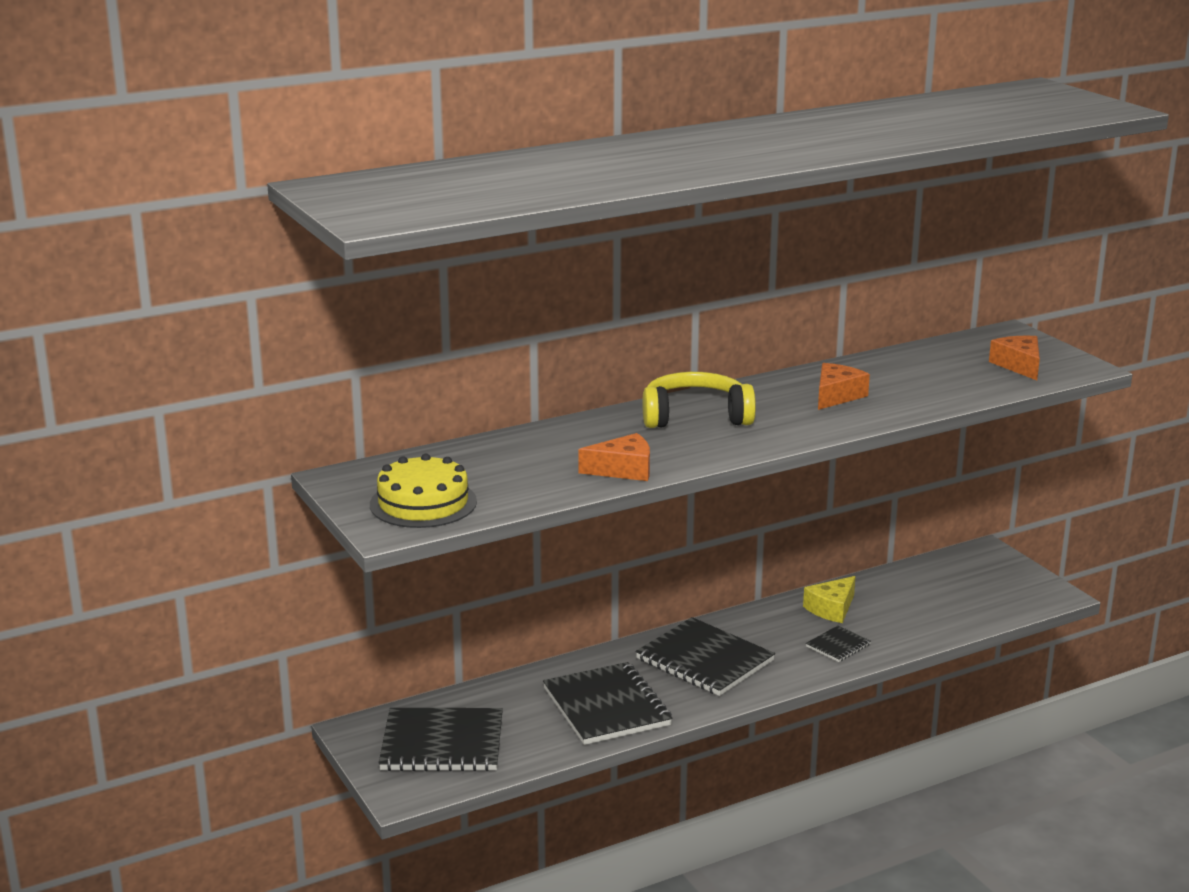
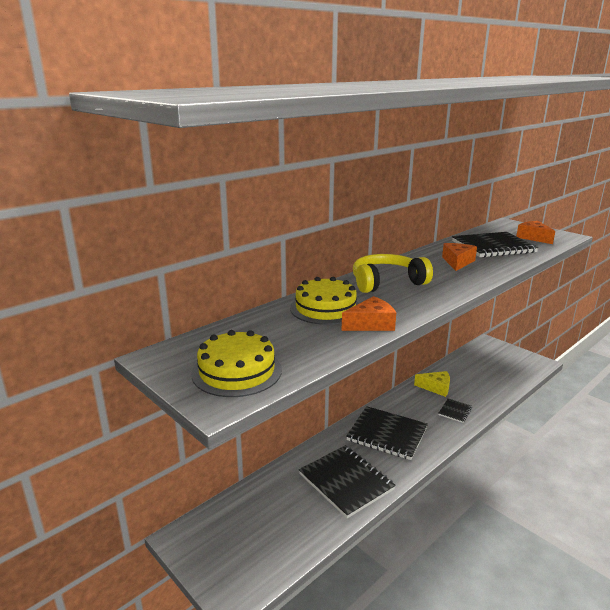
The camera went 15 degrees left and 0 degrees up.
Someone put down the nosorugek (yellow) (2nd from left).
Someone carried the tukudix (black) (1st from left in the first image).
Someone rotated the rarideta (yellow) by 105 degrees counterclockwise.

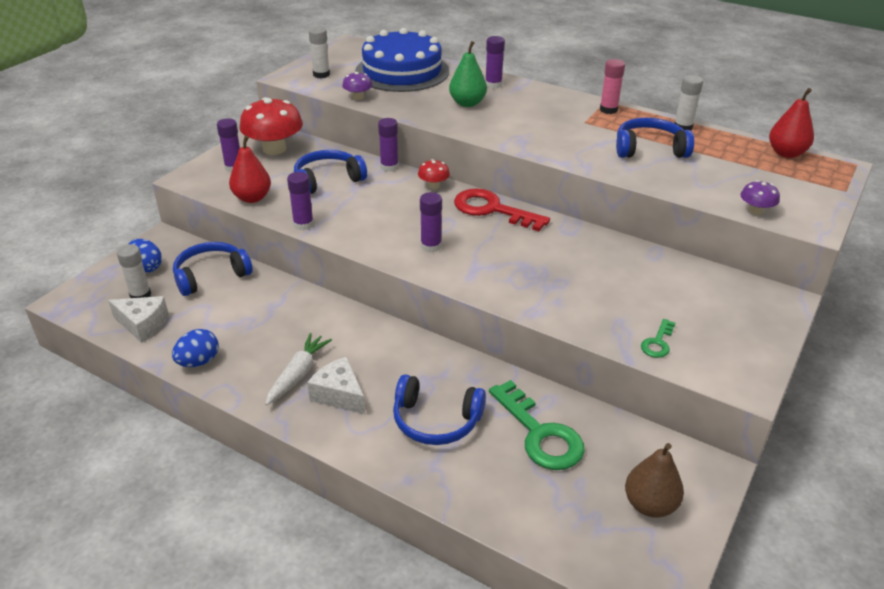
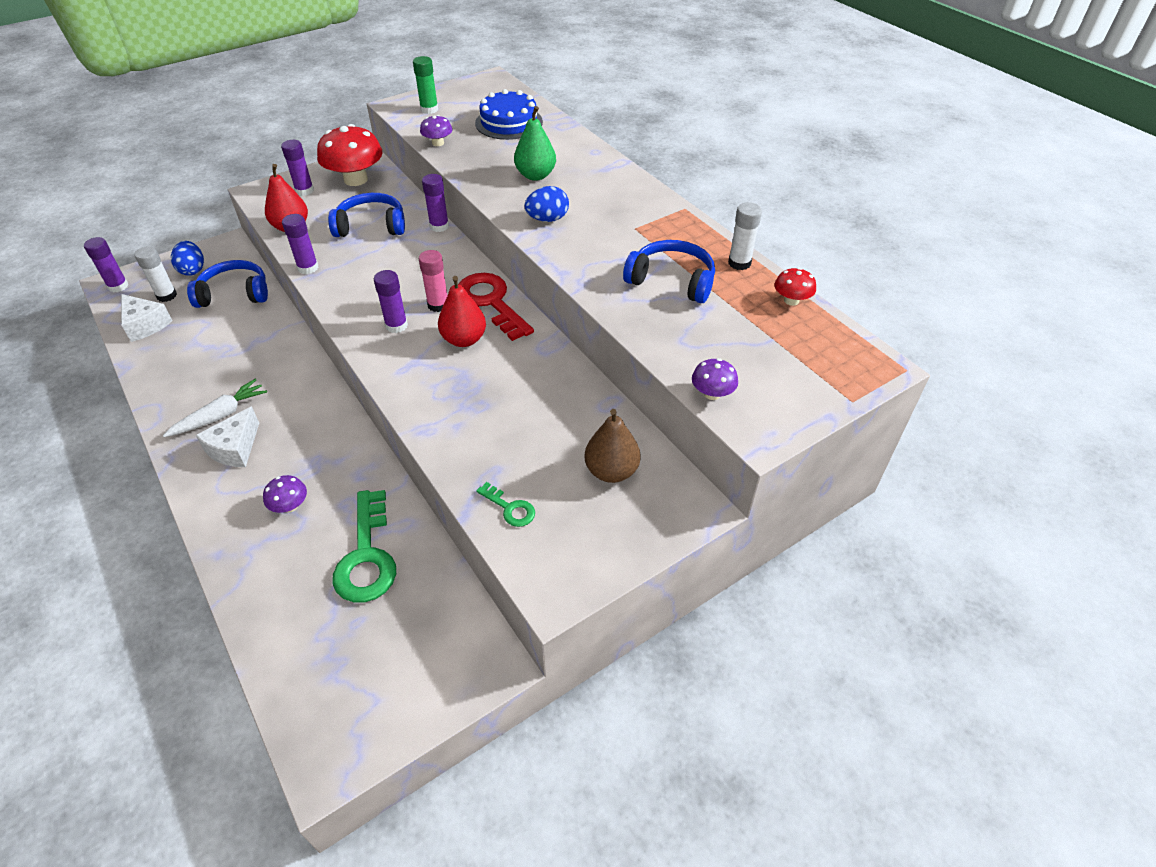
The camera went 25 degrees right and 10 degrees up.
Someone carried the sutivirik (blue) (2nd from left).
Someone carried the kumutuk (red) (2nd from left).
Someone carried the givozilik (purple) (5th from left in the first image).
Someone carried the givozilik (pink).
Someone carried the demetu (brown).
Someone carried the demetu (red) (2nd from left).
Someone swapped the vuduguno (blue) (3rd from left) for the kumutuk (purple) (1st from left).
Someone repainted the givozilik (white) (2nd from left), which became the givozilik (green).
Someone rotated the rarideta (white) (2nd from left) by 135 degrees counterclockwise.
Someone rotated the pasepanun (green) (2nd from left) by 105 degrees counterclockwise.
Someone scaled the nosorugek (blue) by 0.66.

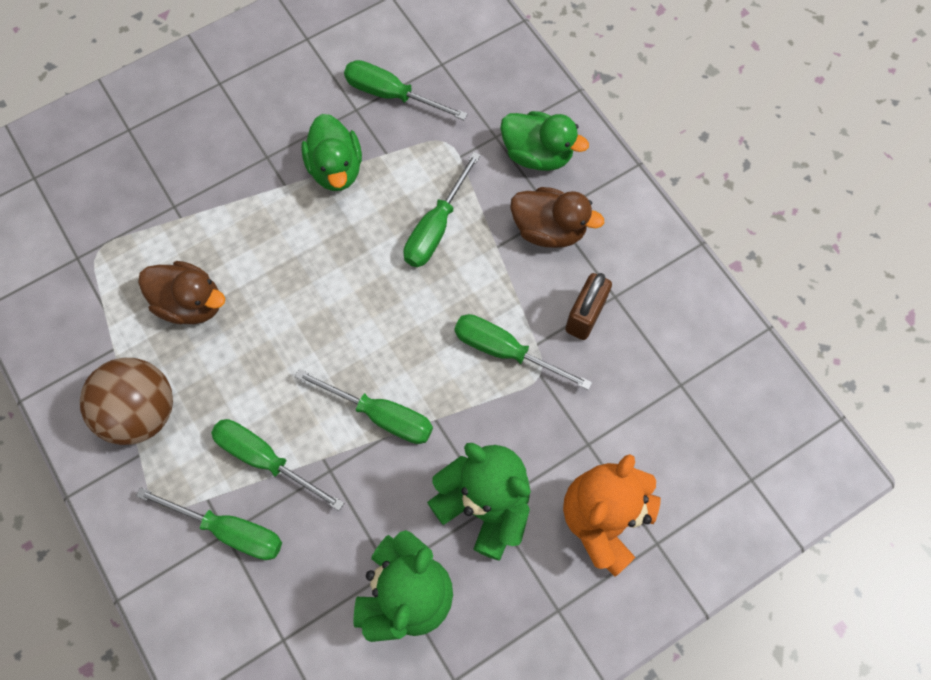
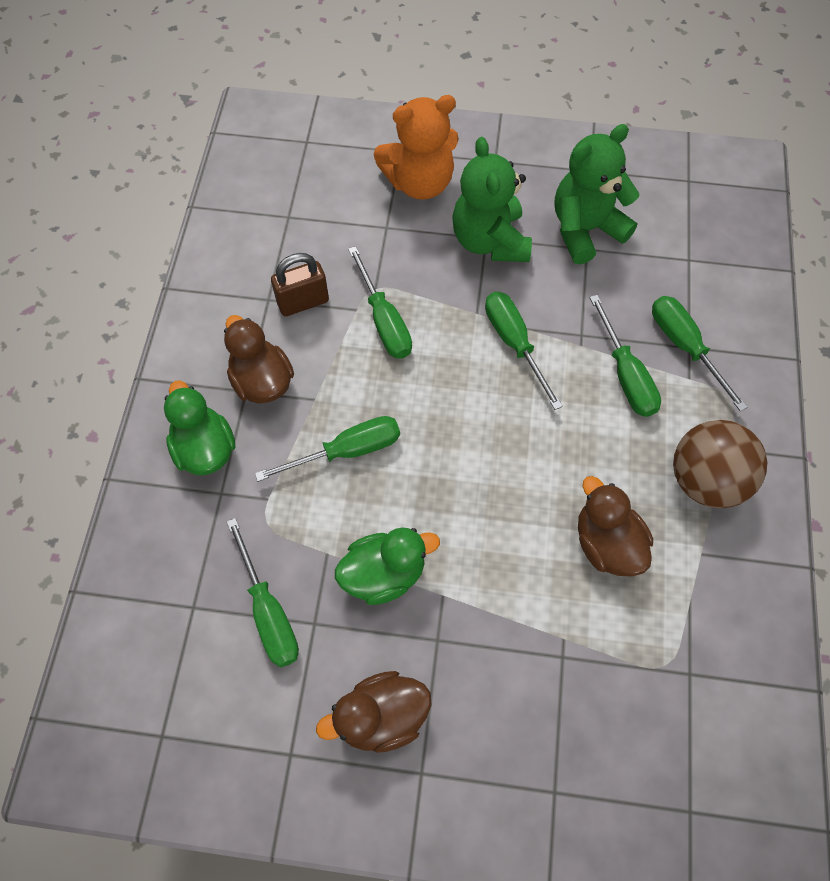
The camera went 140 degrees left and 5 degrees down.
Someone put down the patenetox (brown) (2nd from left).
Someone rotated the patenetox (green) (1st from left in the first image) by 45 degrees clockwise.

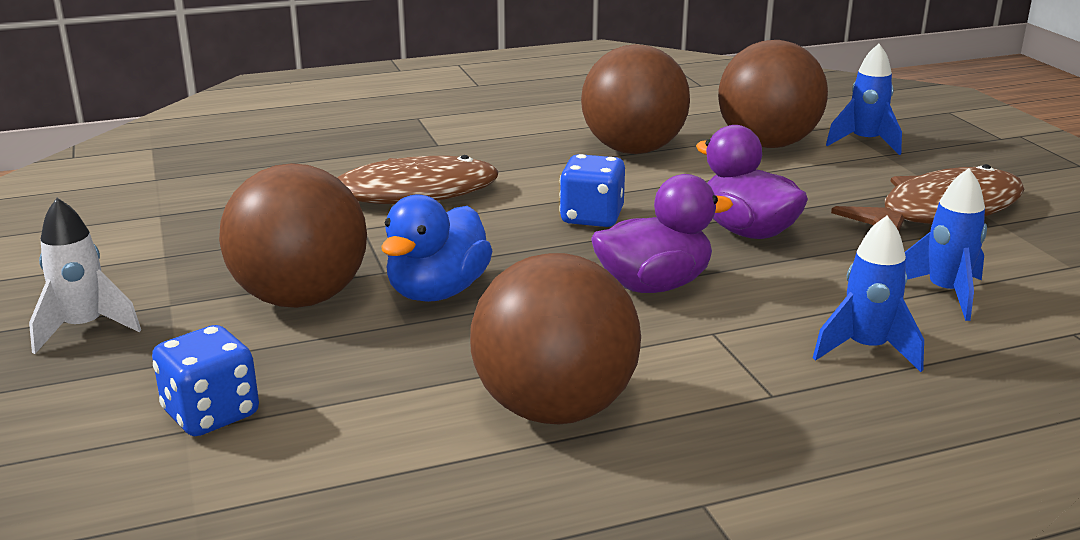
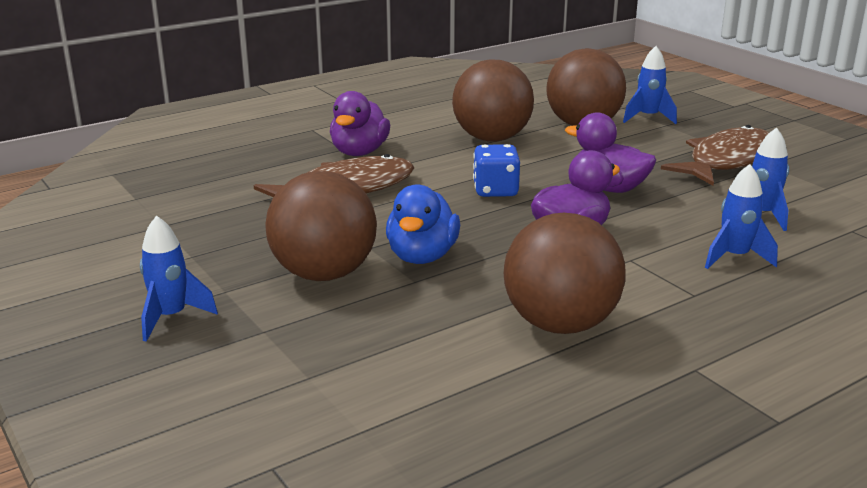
The camera went 15 degrees left and 0 degrees up.
Someone took away the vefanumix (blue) (1st from left).
Someone put down the patenetox (purple) (1st from left).
Someone repainted the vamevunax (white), which became the vamevunax (blue) (1st from left).

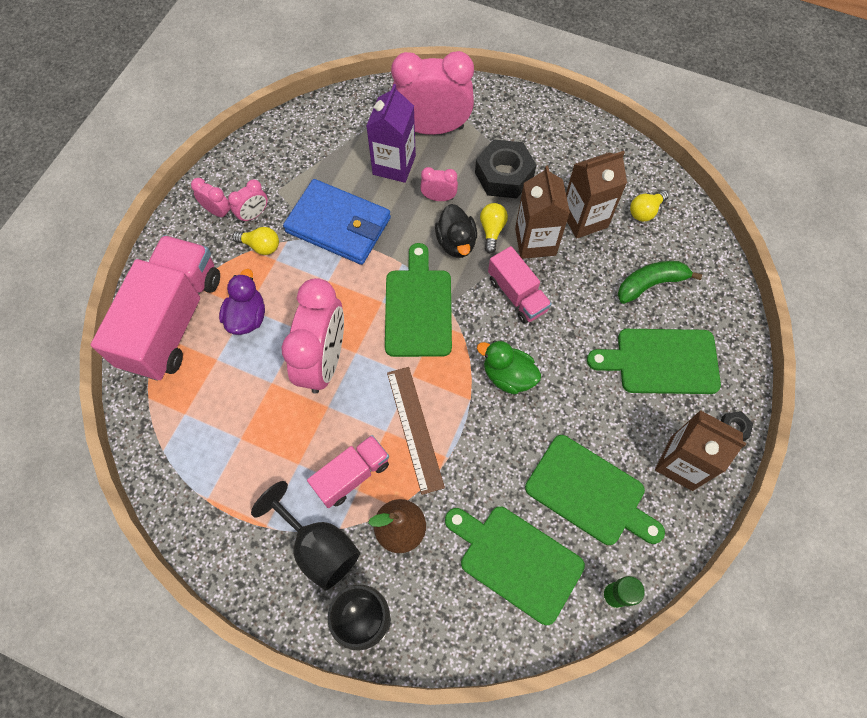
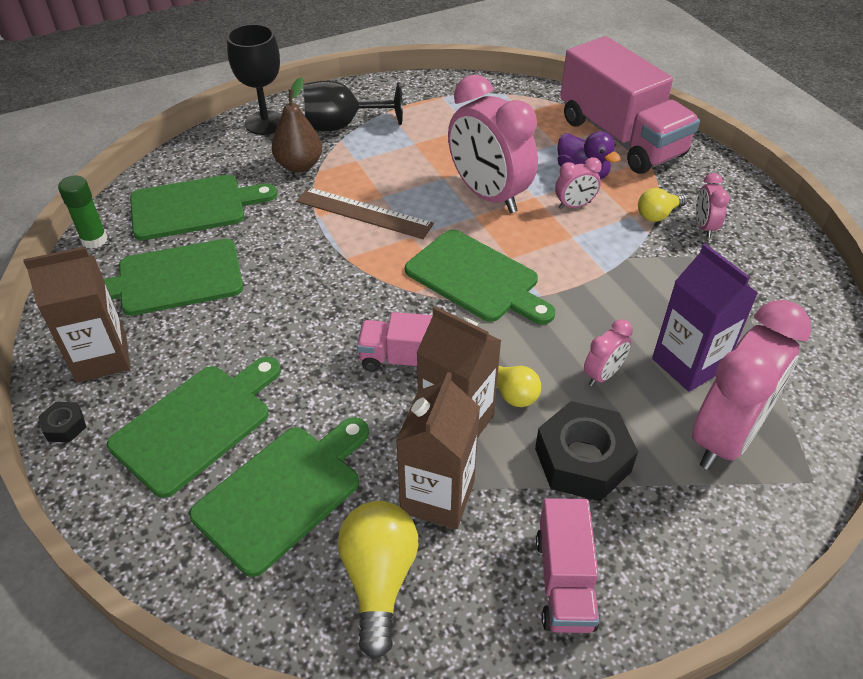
The camera went 130 degrees right and 20 degrees down.
Someone took away the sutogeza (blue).
Someone took away the patenetox (black).
Someone took away the patenetox (green).
Someone carried the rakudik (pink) (1st from left in the first image).
Someone carried the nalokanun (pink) (2nd from left).
Someone swapped the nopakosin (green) for the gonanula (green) (4th from left).
Someone scaled the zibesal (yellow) (3rd from left in the first image) by 1.64.

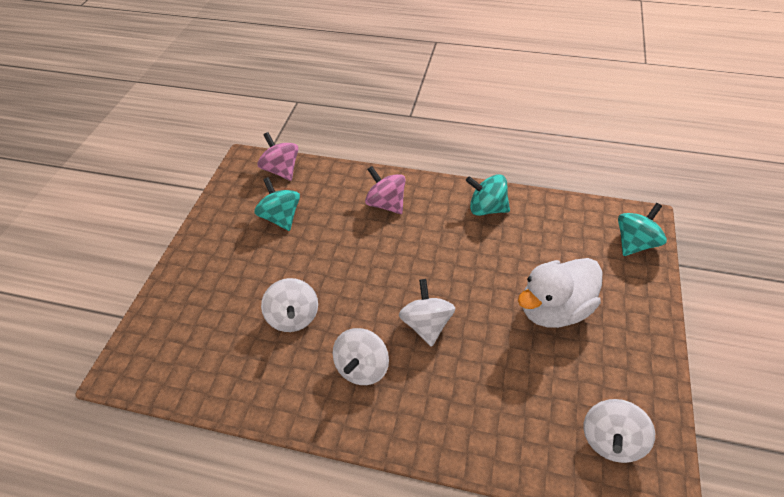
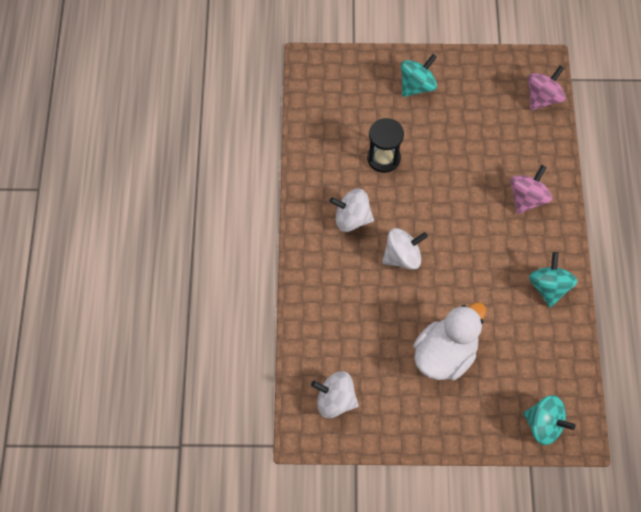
The camera went 75 degrees right and 15 degrees up.
Someone carried the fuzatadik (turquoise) (1st from left).
Someone swapped the fuzatadik (white) (1st from left) for the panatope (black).
Someone rotated the patenetox (white) by 90 degrees clockwise.

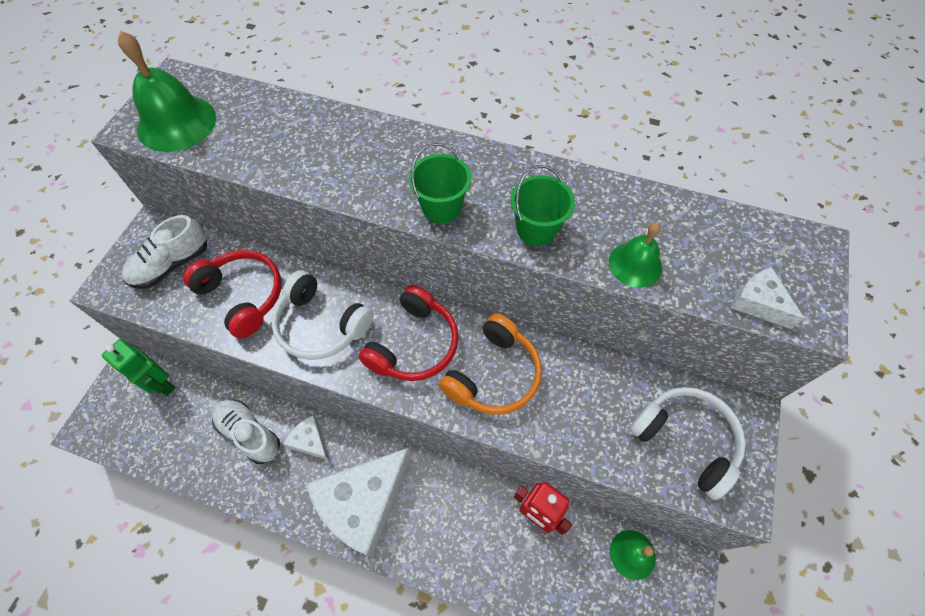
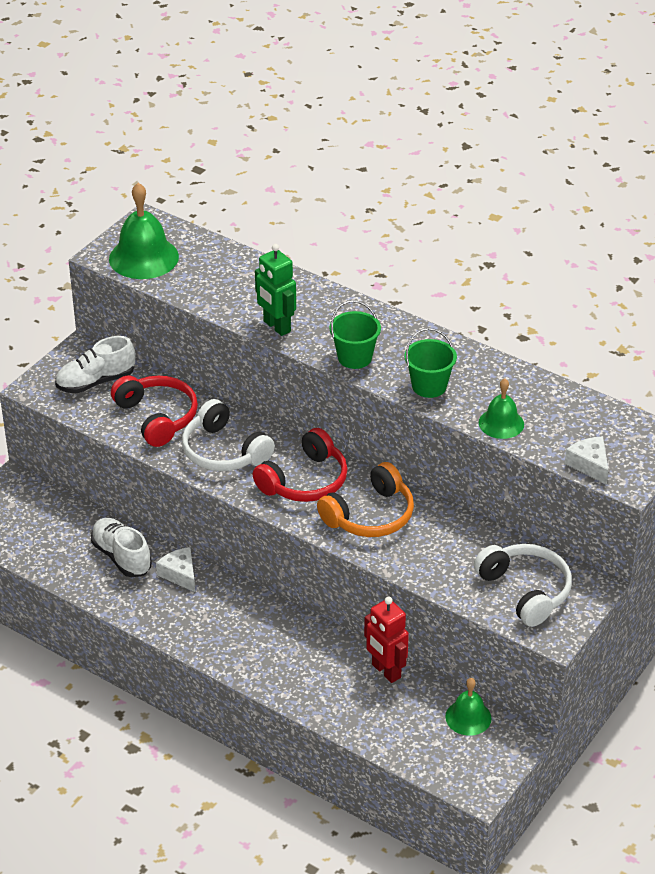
The camera went 15 degrees right and 20 degrees down.
Someone took away the rarideta (white) (2nd from left).
Someone carried the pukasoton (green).

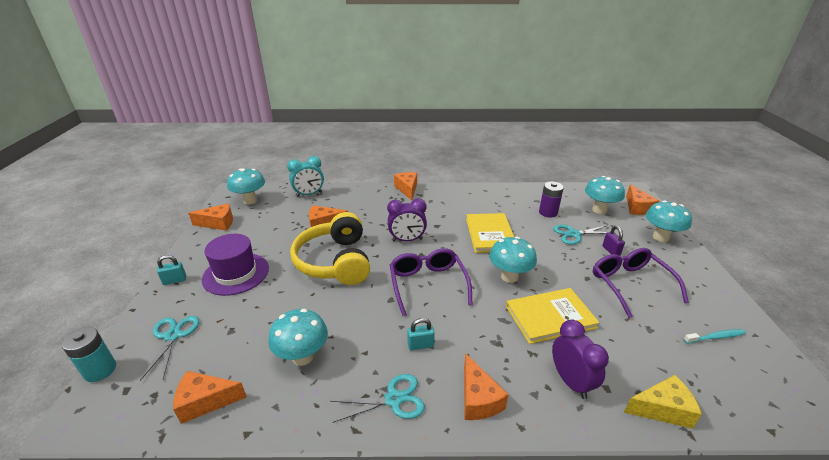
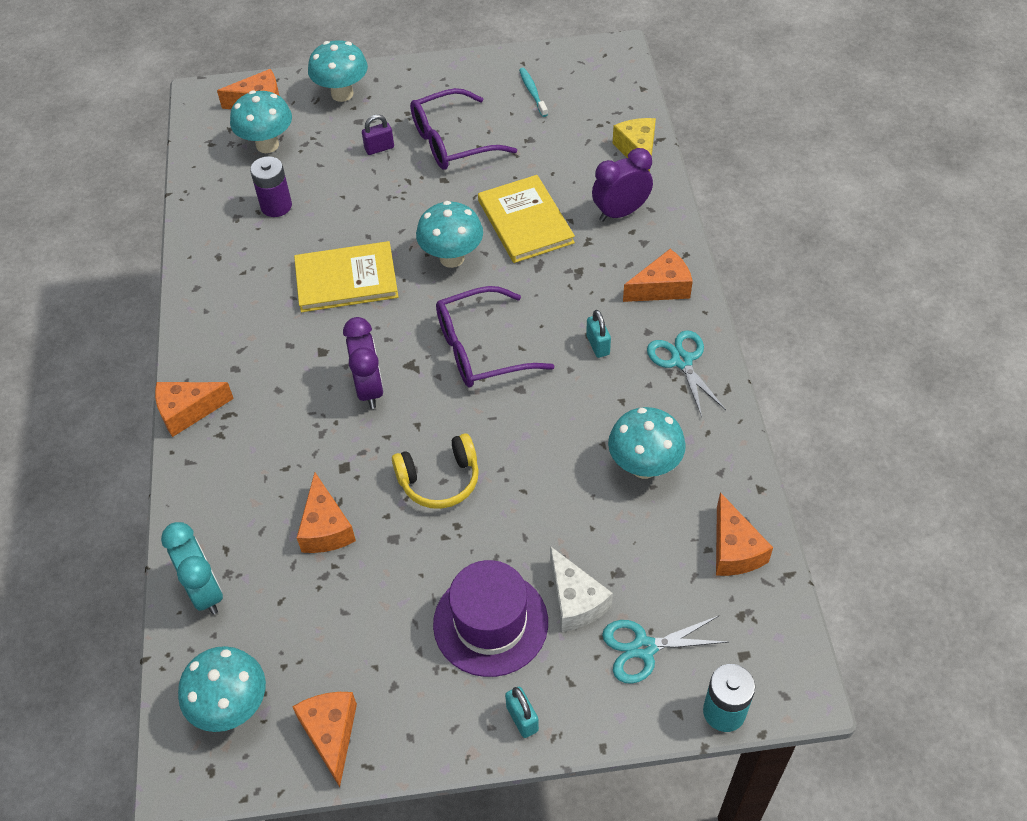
The camera went 95 degrees left and 20 degrees up.
Someone took away the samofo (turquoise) (3rd from left).
Someone put down the rarideta (white).
Someone scaled the vuduguno (yellow) by 0.57.

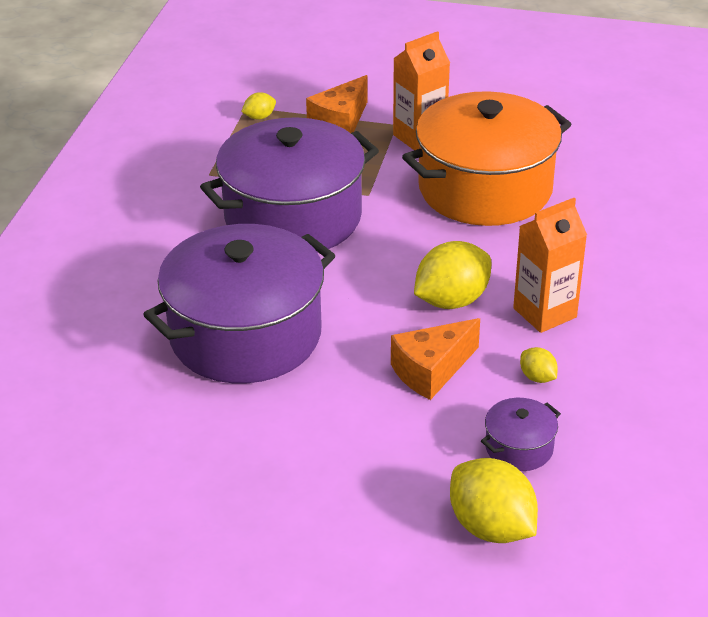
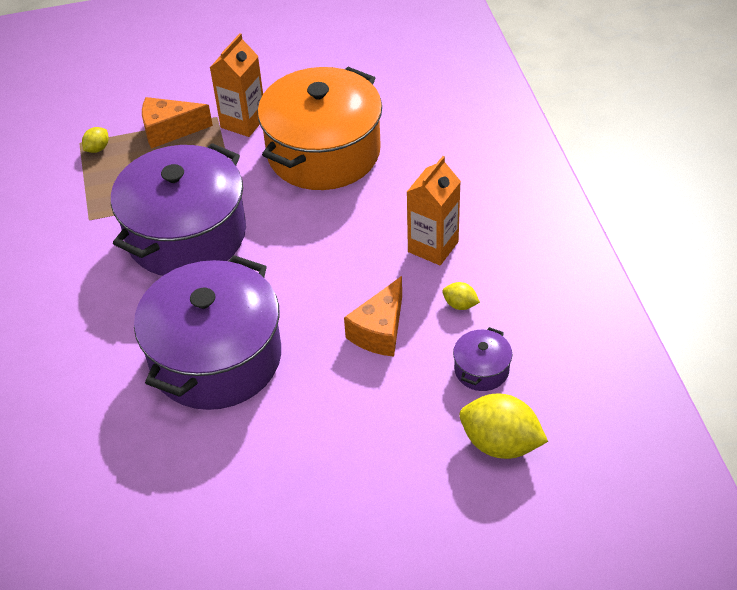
The camera went 25 degrees left and 10 degrees up.
Someone took away the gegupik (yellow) (2nd from left).
Someone rotated the rarideta (orange) (1st from left) by 75 degrees clockwise.

